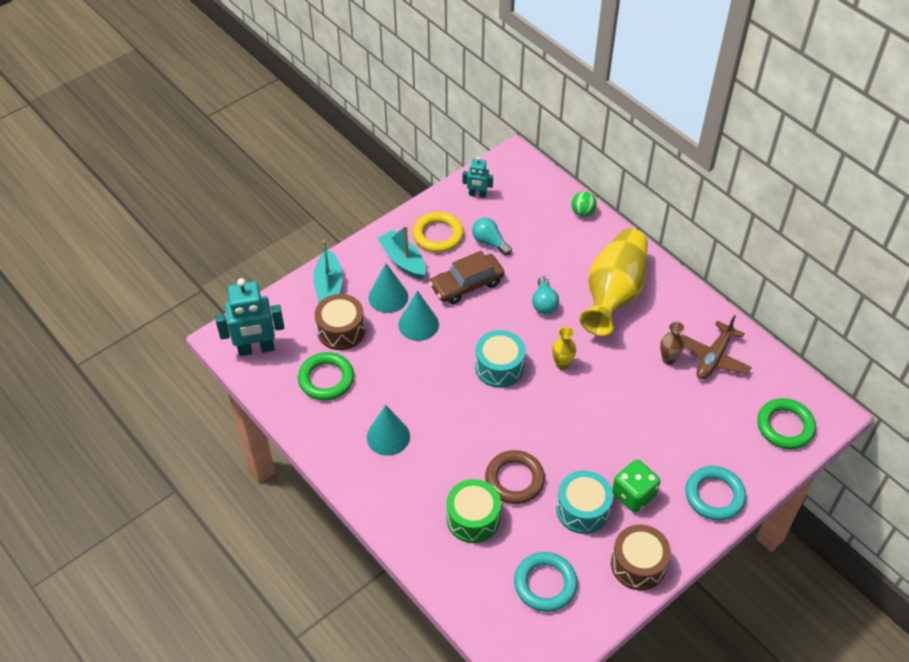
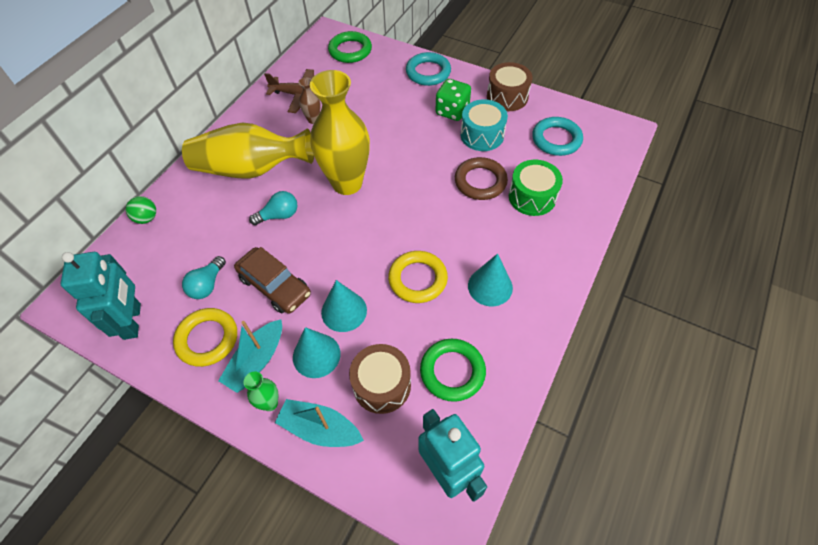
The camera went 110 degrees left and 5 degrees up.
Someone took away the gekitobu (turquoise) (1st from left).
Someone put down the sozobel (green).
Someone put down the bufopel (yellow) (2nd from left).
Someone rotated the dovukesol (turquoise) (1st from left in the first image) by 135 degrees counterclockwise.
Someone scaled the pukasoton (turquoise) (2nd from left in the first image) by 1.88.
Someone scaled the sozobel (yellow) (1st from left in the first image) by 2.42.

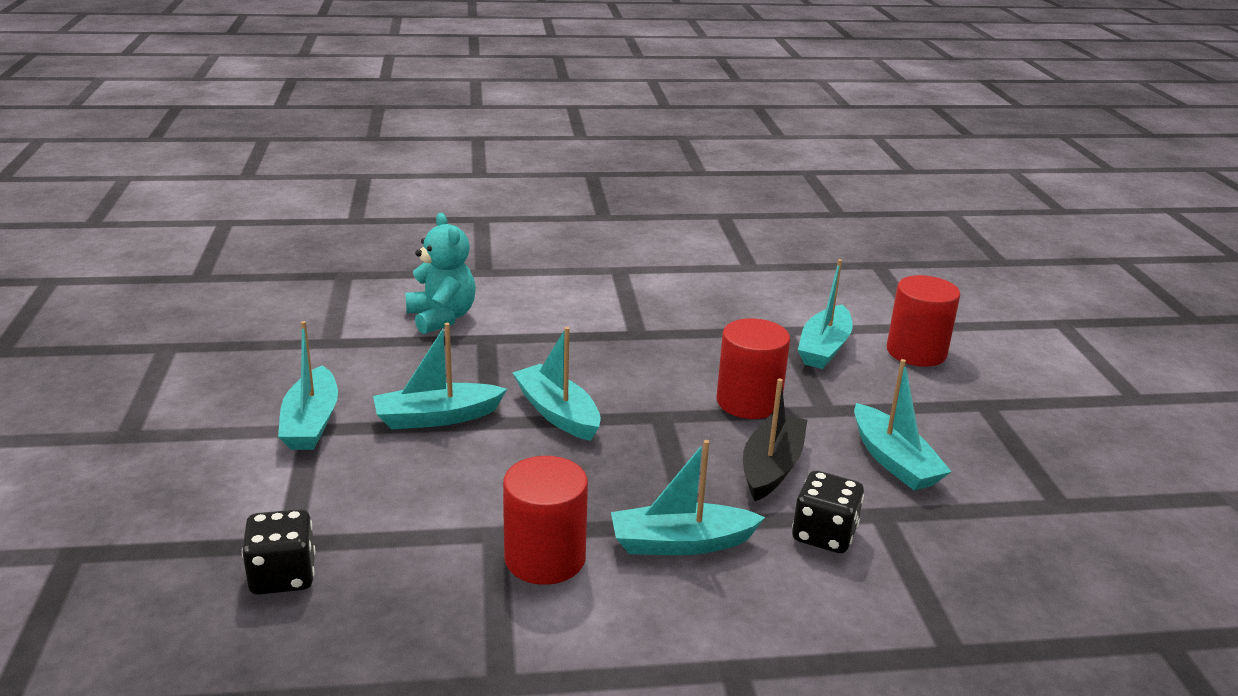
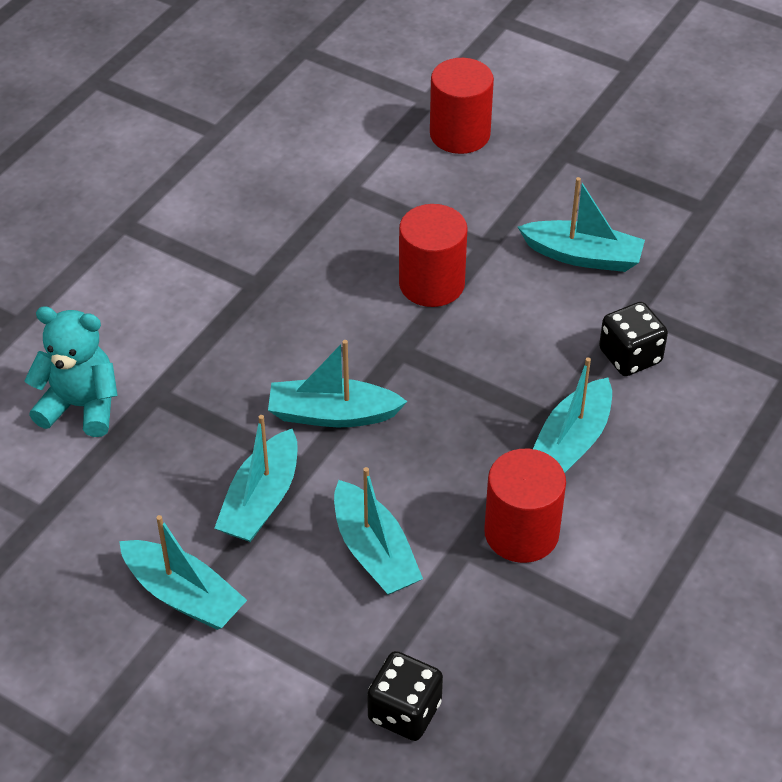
The camera went 50 degrees left and 20 degrees up.
Someone took away the dovukesol (black).
Someone carried the dovukesol (turquoise) (5th from left in the first image).

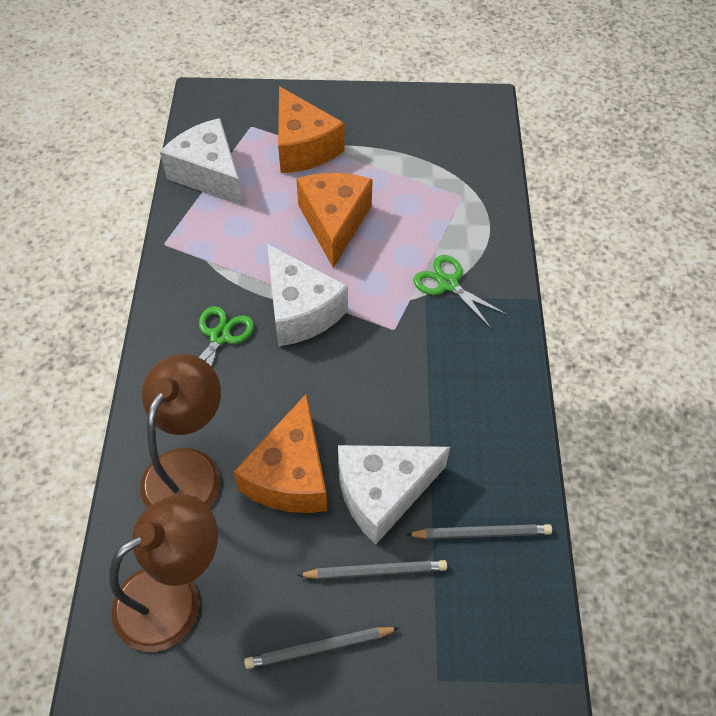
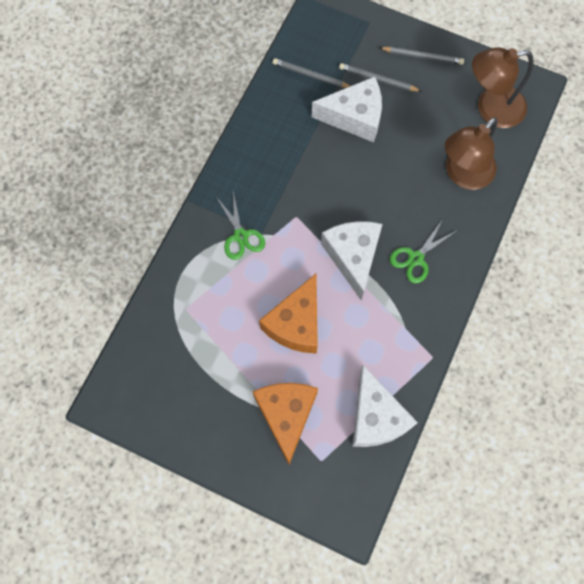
The camera went 155 degrees left and 15 degrees up.
Someone took away the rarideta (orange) (1st from left).

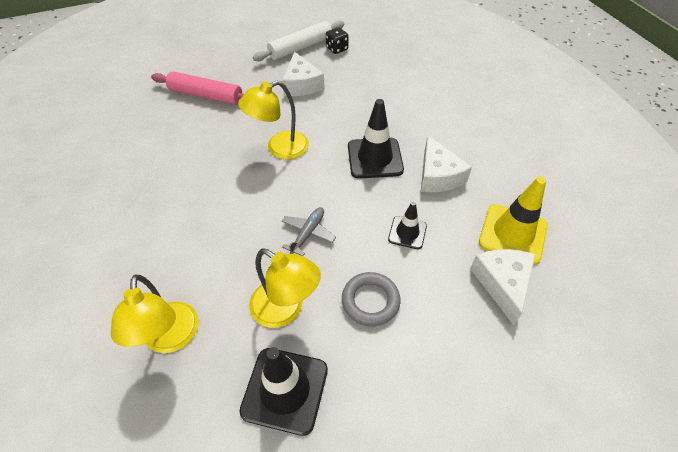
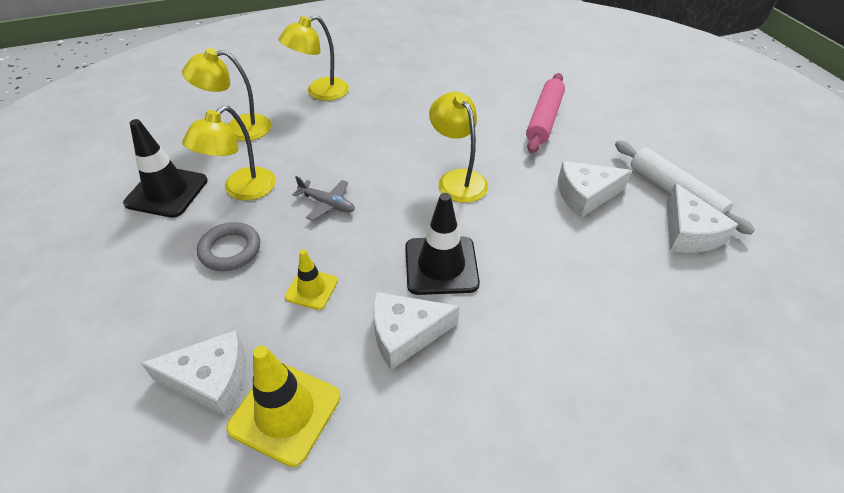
The camera went 90 degrees right and 5 degrees down.
Someone put down the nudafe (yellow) (3rd from left).
Someone swapped the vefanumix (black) for the rarideta (white) (4th from left).
Someone repainted the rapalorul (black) (3rd from left), which became the rapalorul (yellow) (2nd from left).

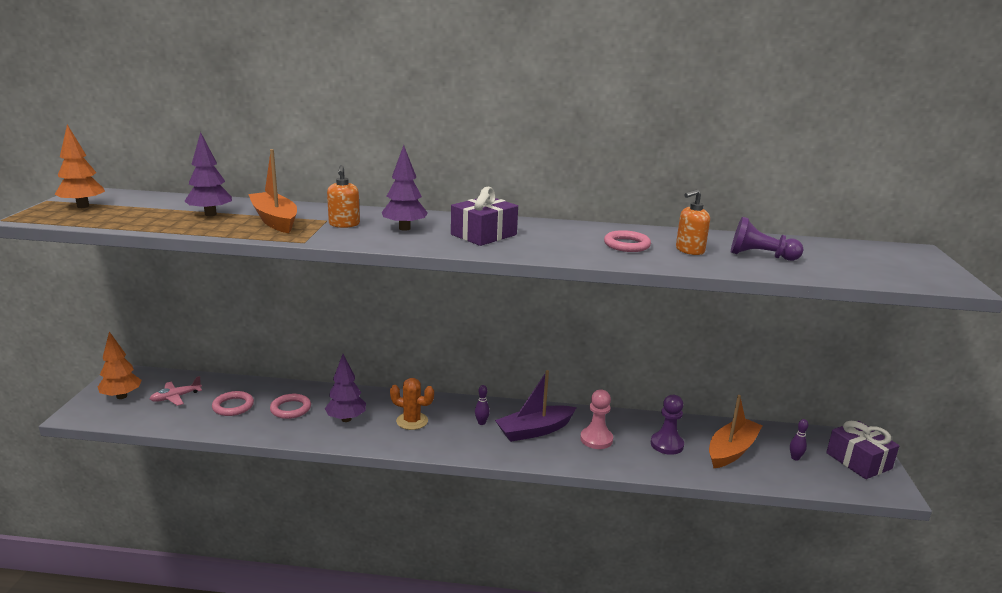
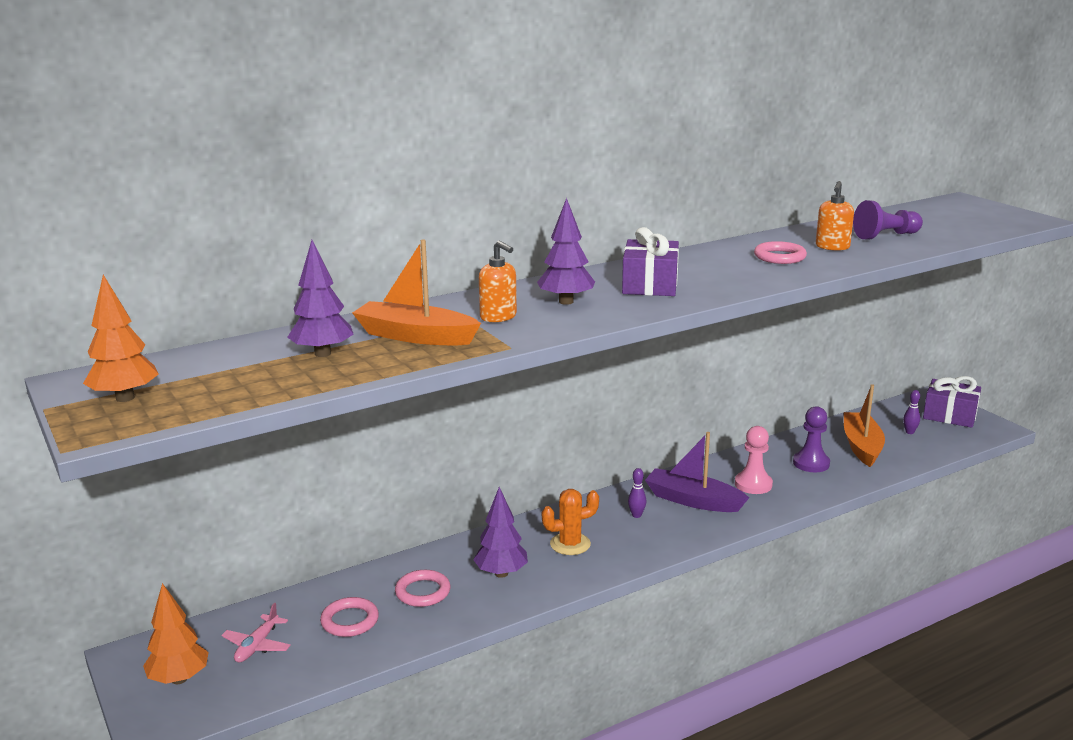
The camera went 35 degrees left and 0 degrees up.
Someone rotated the dovukesol (purple) by 90 degrees clockwise.

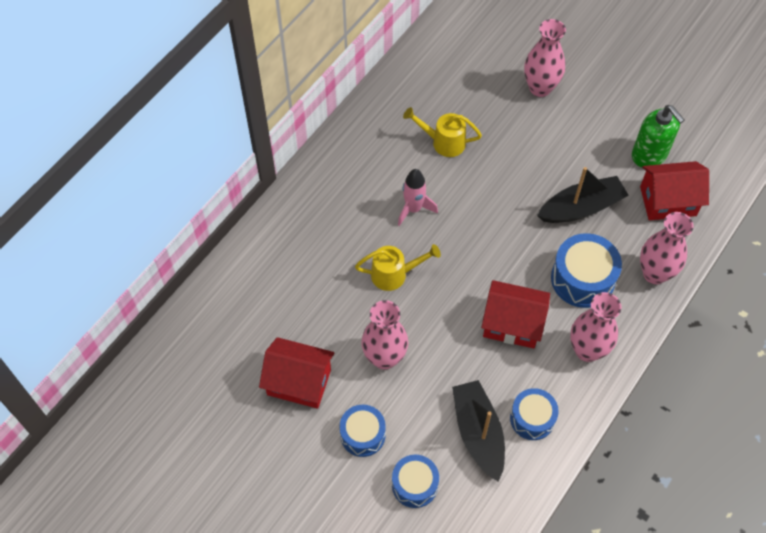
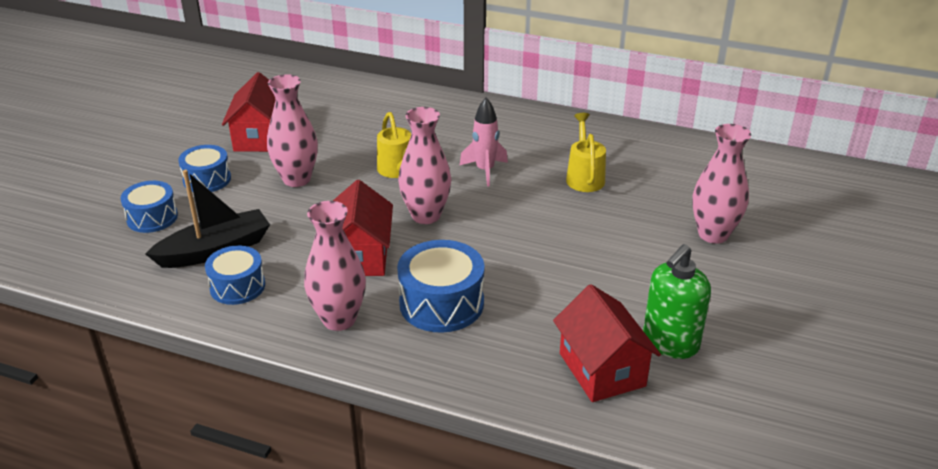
The camera went 75 degrees right and 25 degrees down.
Someone took away the dovukesol (black) (2nd from left).
Someone carried the sozobel (pink) (4th from left in the first image).

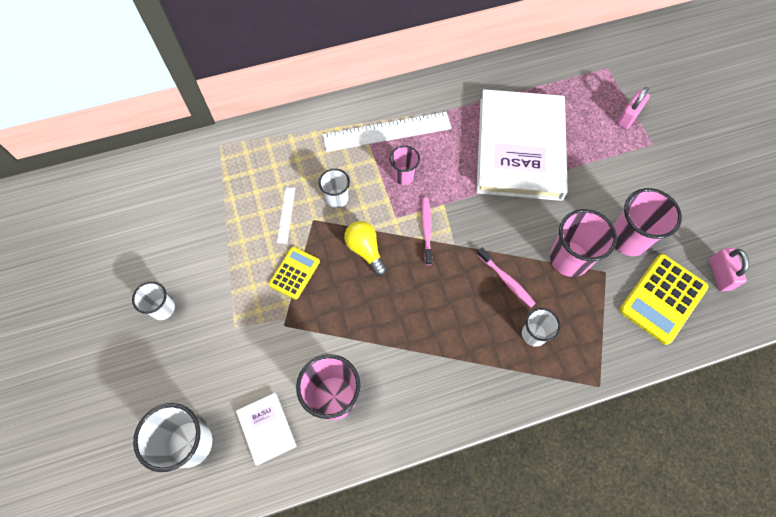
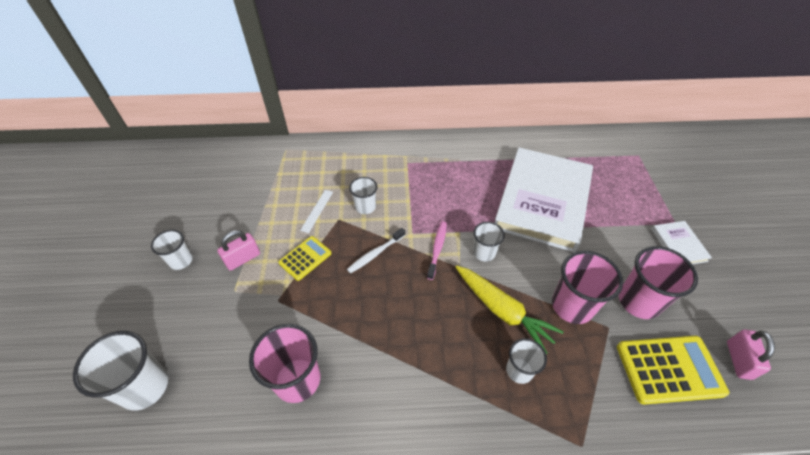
The camera went 15 degrees right and 15 degrees down.
Someone took away the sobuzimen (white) (2nd from left).
Someone took away the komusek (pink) (2nd from left).
Someone put down the komusek (white) (4th from left).
Someone carried the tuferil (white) (1st from left in the first image).
Someone carried the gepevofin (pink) (1st from left).
Someone swapped the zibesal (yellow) for the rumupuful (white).
Someone swapped the rumupuful (pink) (2nd from left) for the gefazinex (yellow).
Someone rotated the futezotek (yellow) (2nd from left) by 150 degrees counterclockwise.

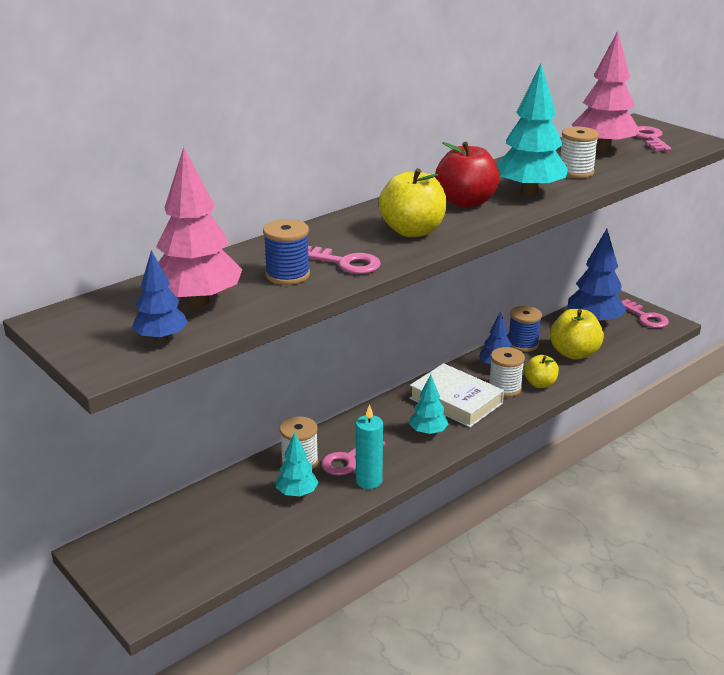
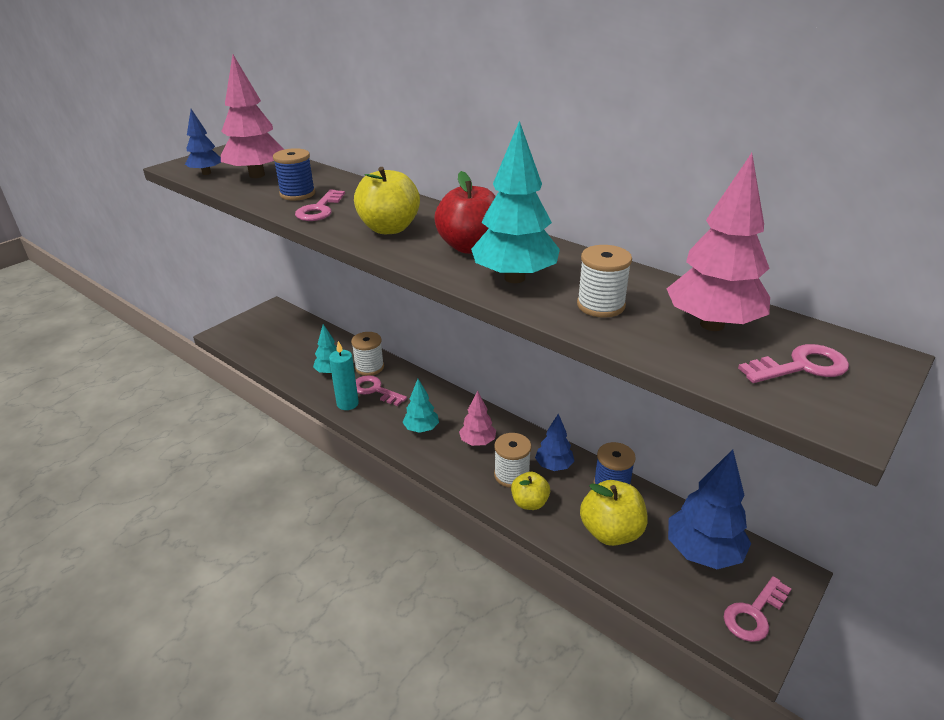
The camera went 80 degrees right and 5 degrees up.
Someone swapped the tuferil (white) for the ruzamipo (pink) (2nd from left).

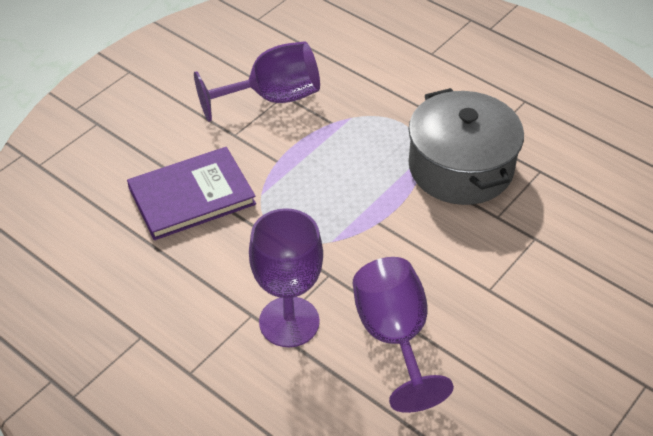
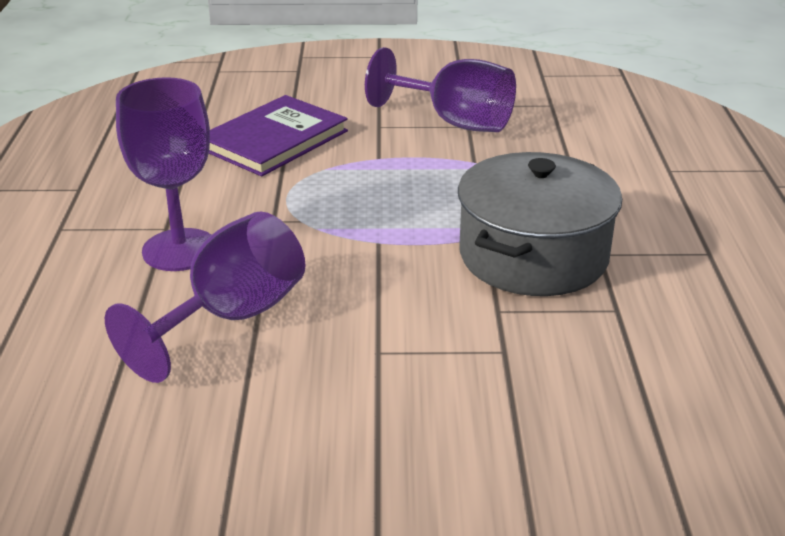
The camera went 50 degrees right and 15 degrees down.
Someone rotated the tuferil (purple) by 75 degrees counterclockwise.

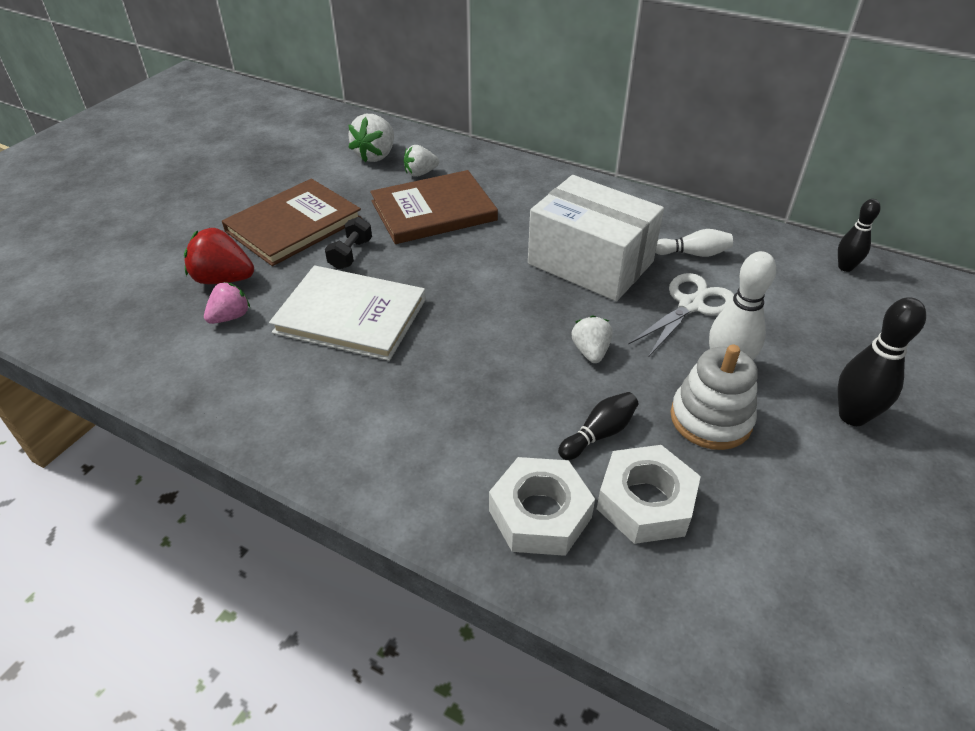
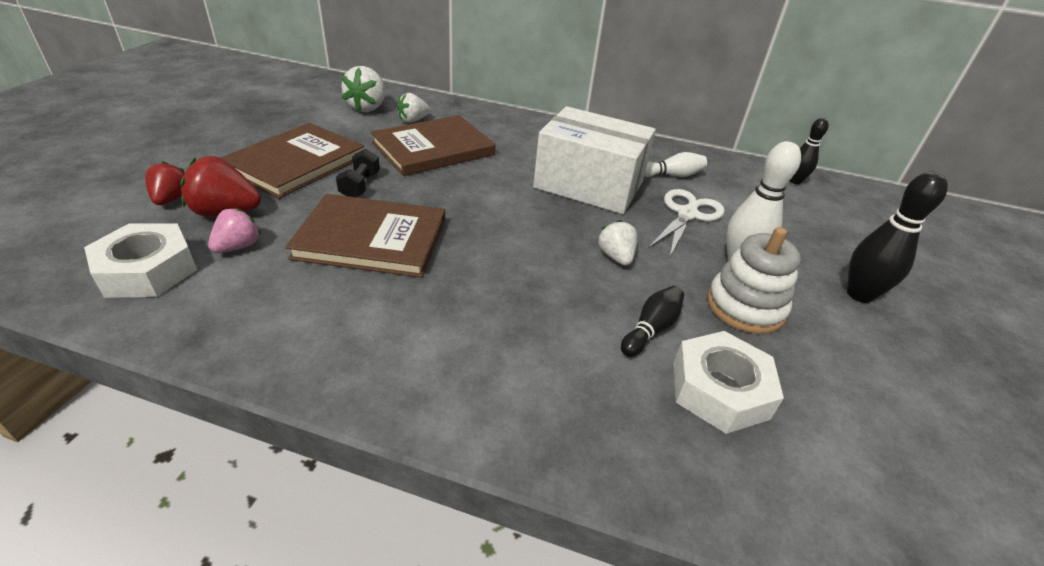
The camera went 15 degrees left and 5 degrees down.
Someone put down the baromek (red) (1st from left).
Someone carried the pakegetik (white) (1st from left).
Someone repainted the tuferil (white), which became the tuferil (brown) (2nd from left).

